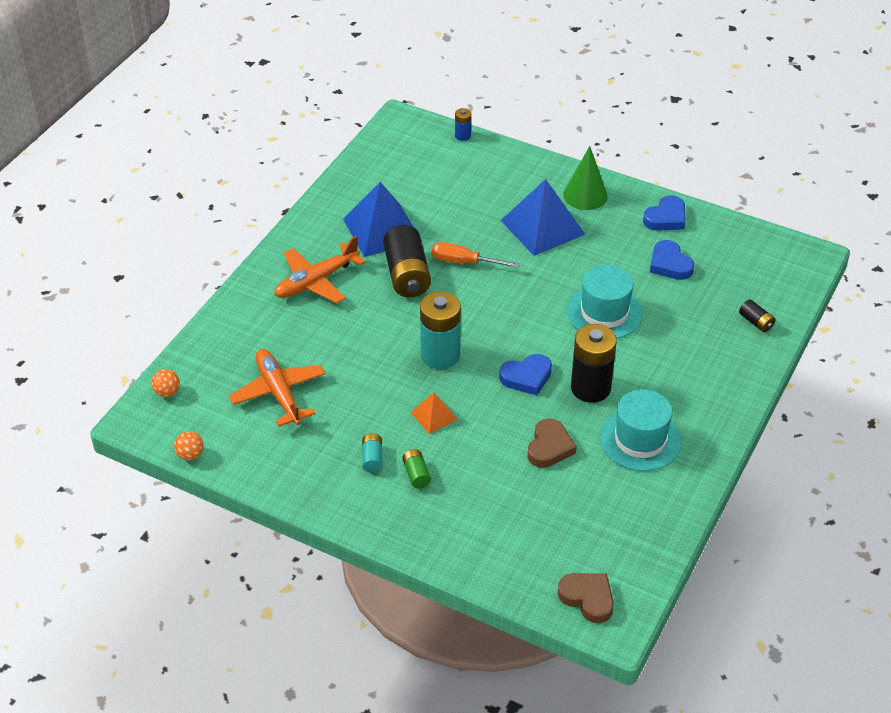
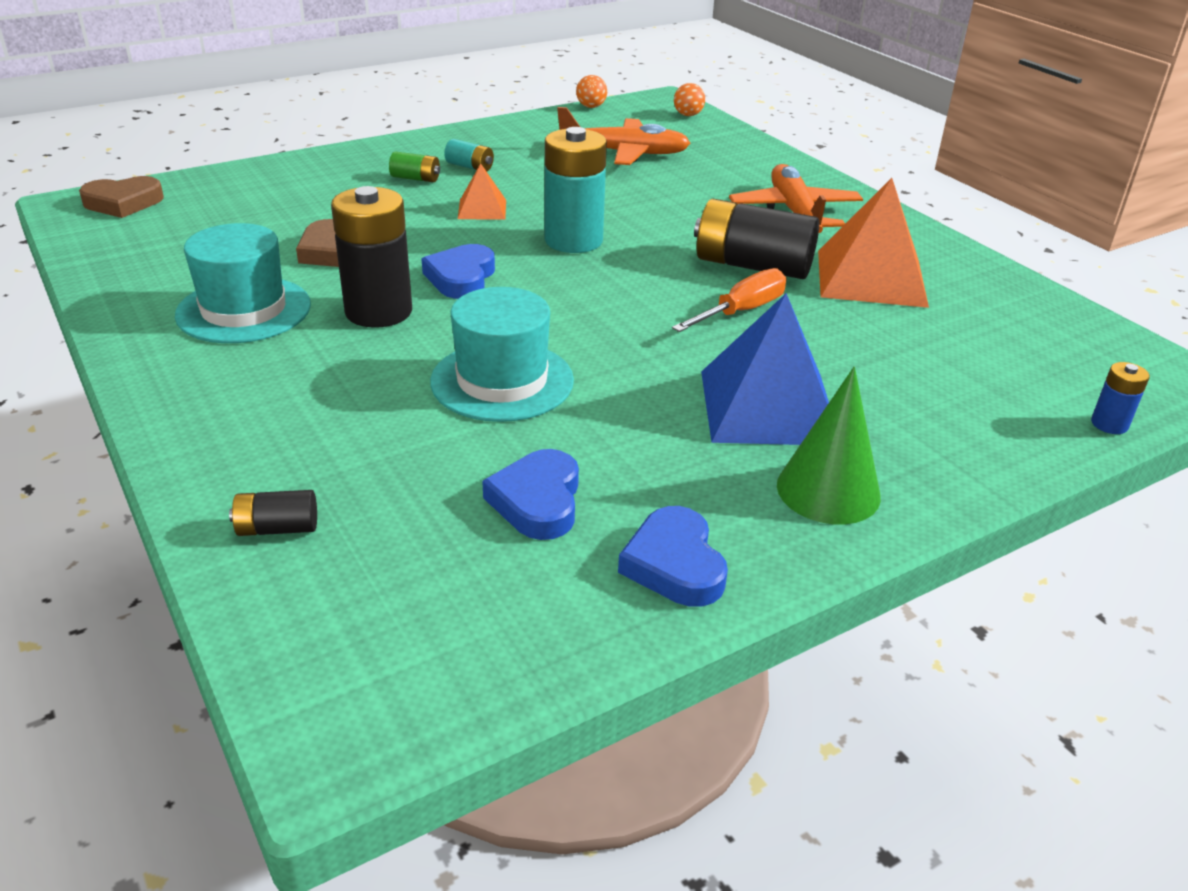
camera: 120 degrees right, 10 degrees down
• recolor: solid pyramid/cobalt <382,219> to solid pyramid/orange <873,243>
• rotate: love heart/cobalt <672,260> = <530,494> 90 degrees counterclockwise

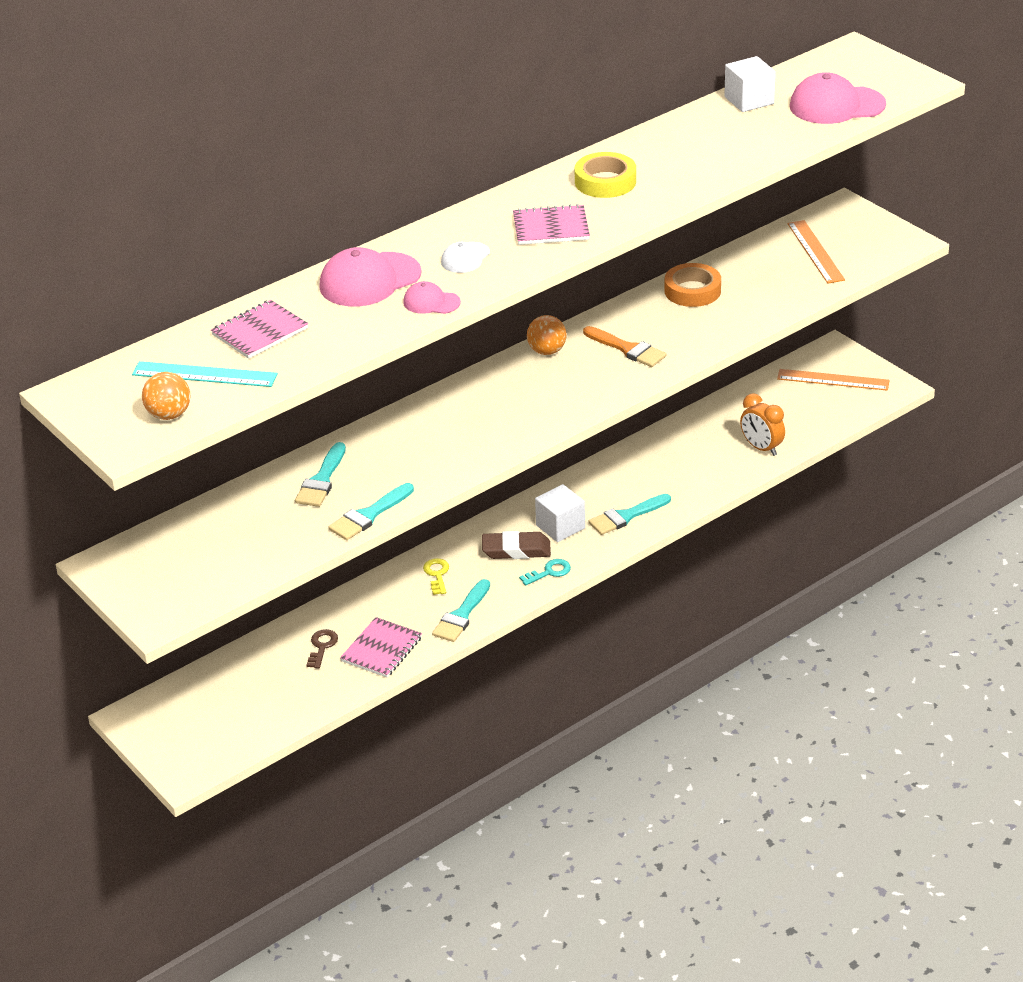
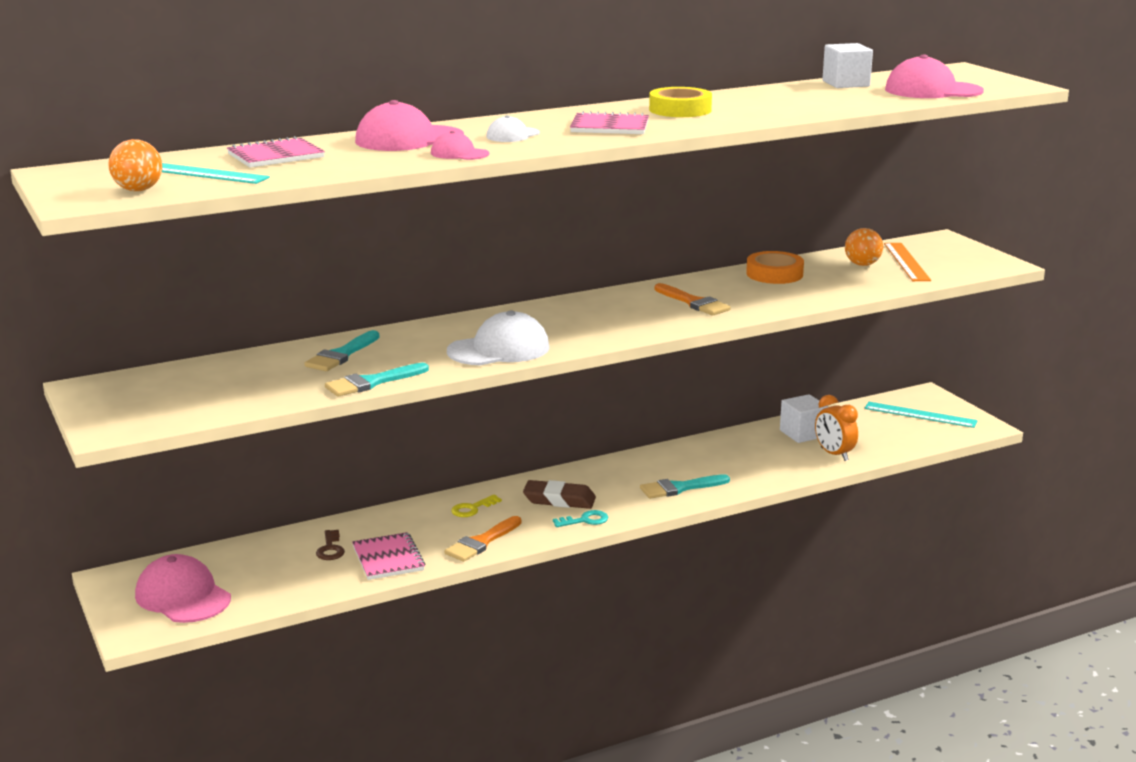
camera: 10 degrees right, 15 degrees down
• insert: baseball cap/rosy <183,588>
• insert: baseball cap/white <498,338>
• move: play ball/orange <547,335> to <864,247>
• move: cube/white <560,513> to <804,418>
• recolor: paint brush/teal <461,610> to paint brush/orange <482,539>
• recolor: measuring stick/orange <833,380> to measuring stick/teal <921,415>
• rotate: door key/dark brown <322,648> = <330,545> 150 degrees clockwise
• rotate: notebook/rosy <381,647> = <388,556> 60 degrees counterclockwise
• rotate: door key/yellow <436,576> = <476,505> 135 degrees counterclockwise

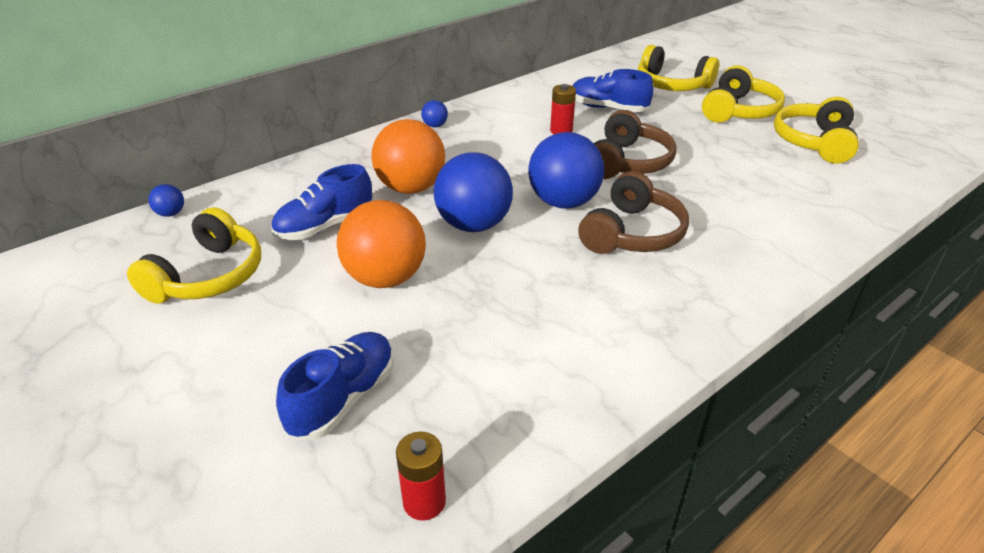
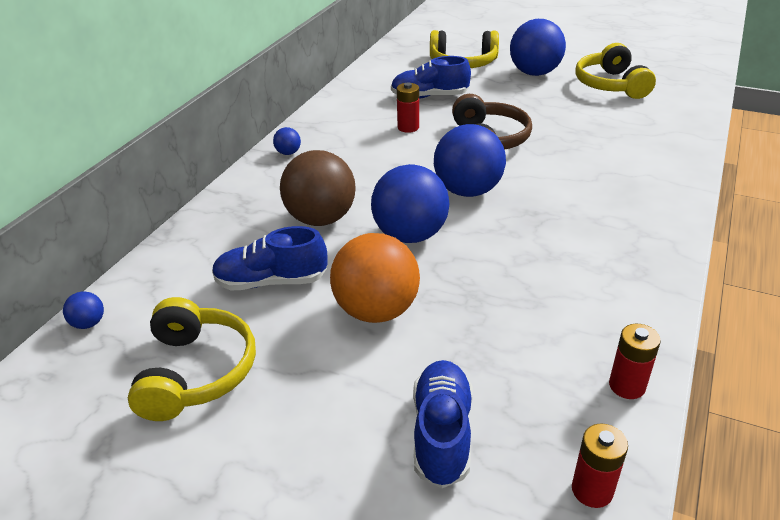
camera: 25 degrees left, 0 degrees up
• delete: over-ear headphones/dark brown <633,212>
• insert: power cell/red <635,361>
• replace: over-ear headphones/yellow <743,94> to play ball/cobalt <538,47>
• recolor: play ball/orange <408,156> to play ball/dark brown <318,188>
• rotate: shoe/cobalt <321,202> = <269,258> 60 degrees clockwise

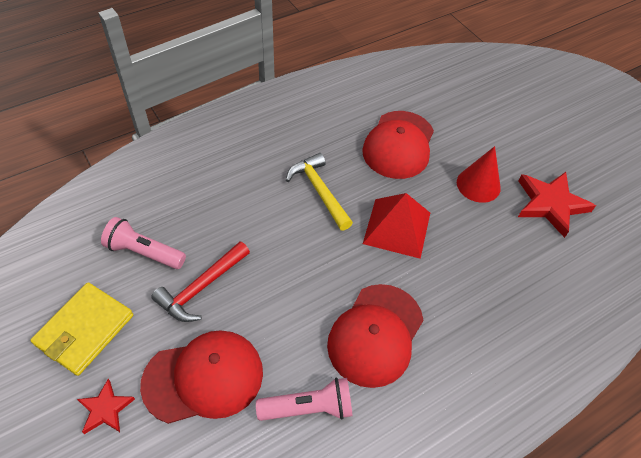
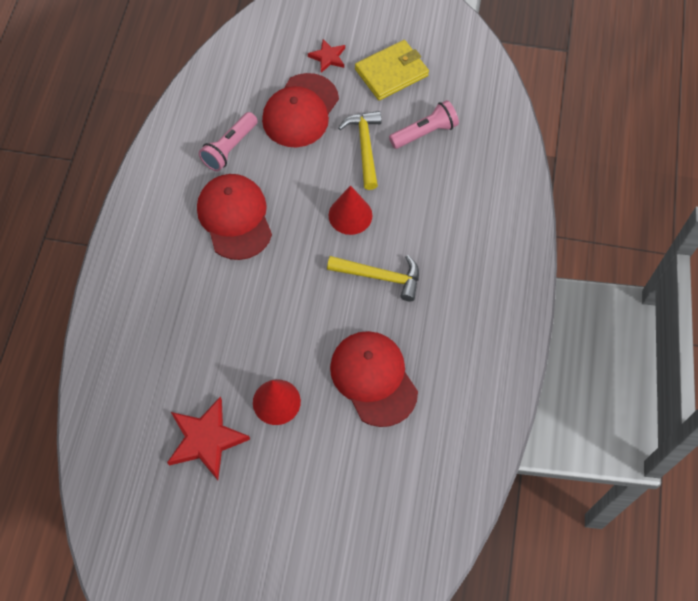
camera: 135 degrees right, 10 degrees up
• delete: solid pyramid/red <396,226>
• insert: cone/red <350,210>
• recolor: claw hammer/red <200,281> to claw hammer/yellow <359,150>
• rotate: card wallet/yellow <81,329> = <392,70> 75 degrees clockwise

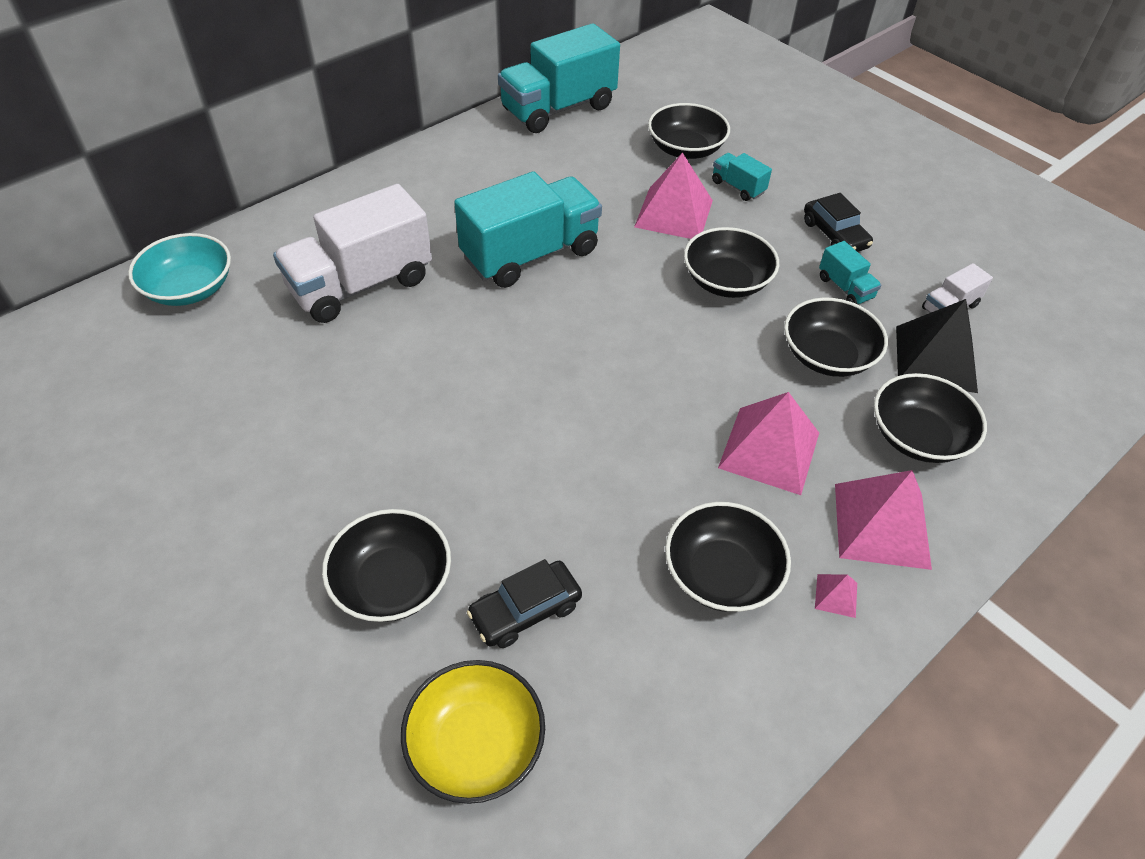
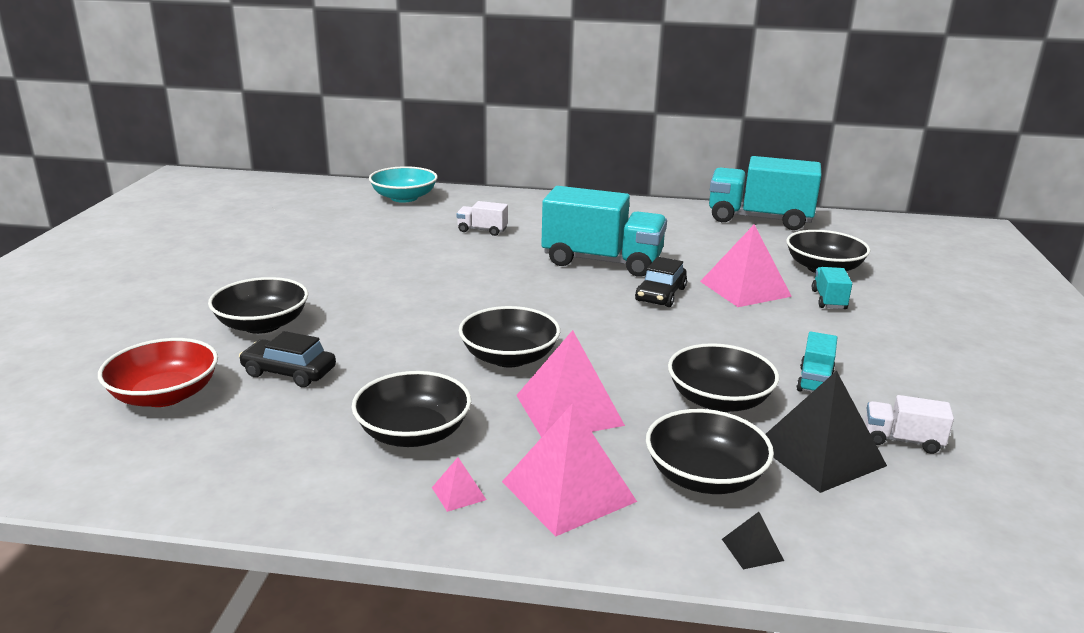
camera: 50 degrees right, 25 degrees down
• insert: solid pyramid/jet-black <753,540>
• move: serving bowl/jet-black <731,262> to <509,337>
• move: toy car/jet-black <838,222> to <661,282>
• recolor: serving bowl/yellow <473,732> to serving bowl/red <158,372>
• resize: truck/white <352,253> = <482,218> x0.45

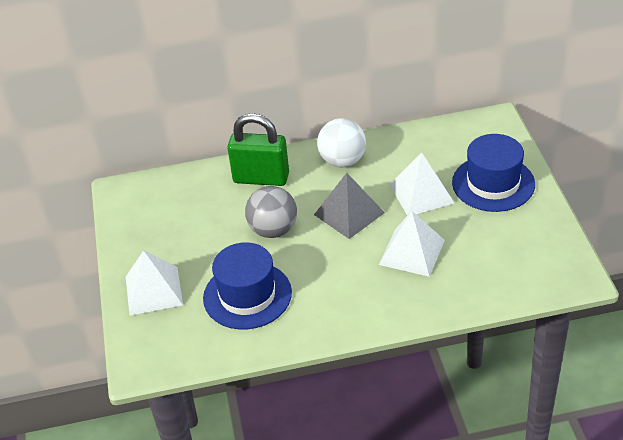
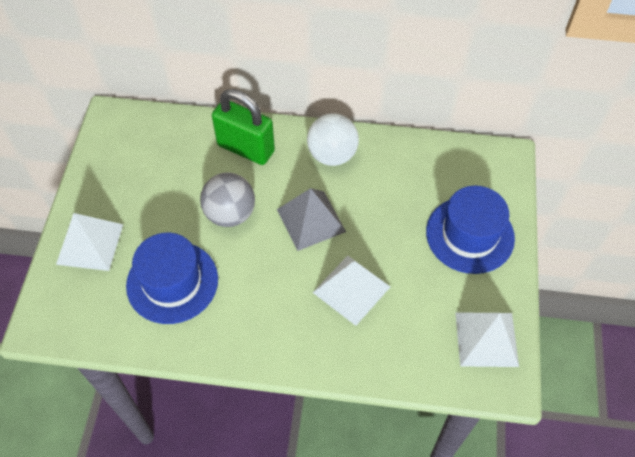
camera: 15 degrees right, 15 degrees up
• move: solid pyramid/white <422,184> to <487,339>

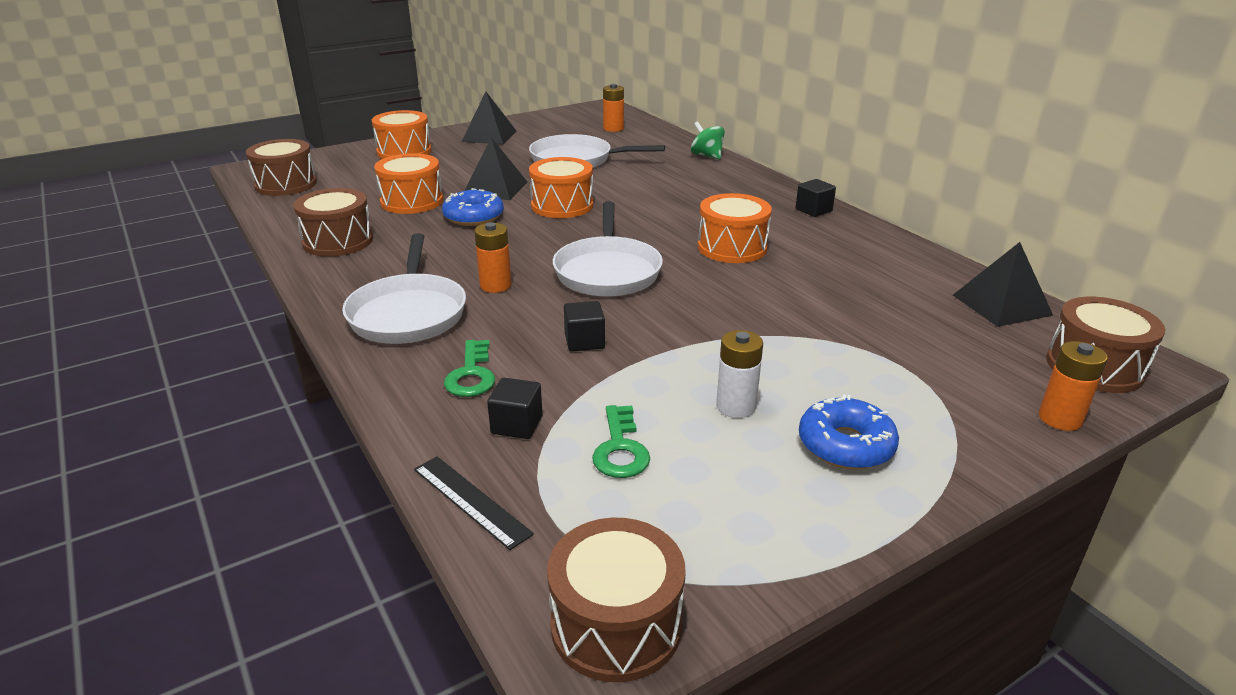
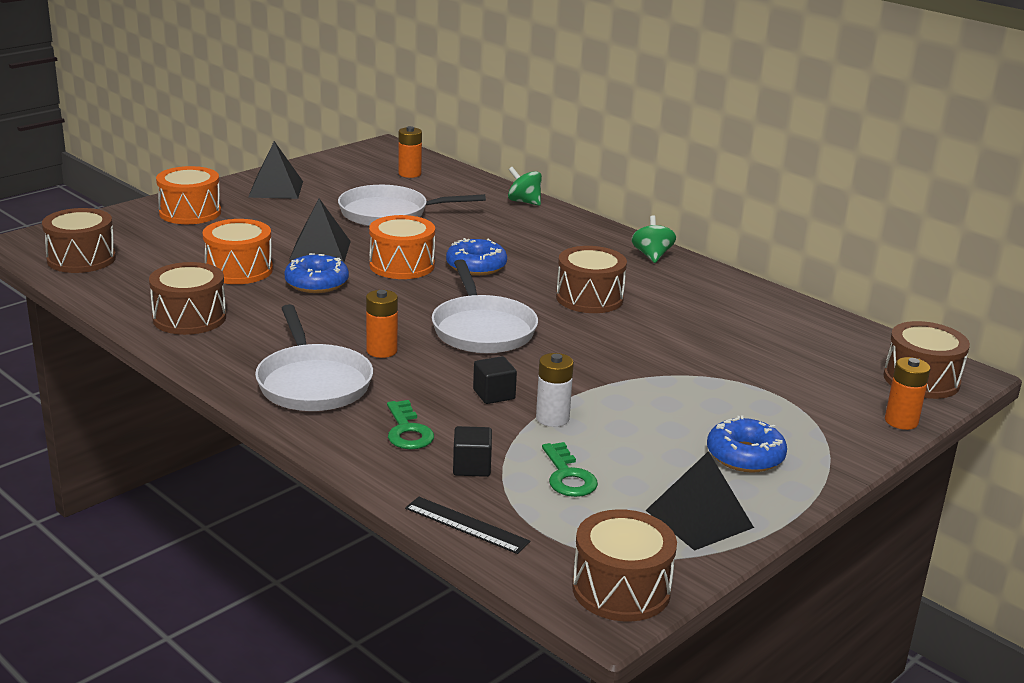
camera: 15 degrees left, 5 degrees down
• insert: glazed donut/cobalt <476,257>
• move: power cell/white <739,374> to <555,390>
• move: solid pyramid/jet-black <1003,284> to <699,501>
• replace: cube/jet-black <816,198> to whirligig/emerald <653,239>
• recolor: drum/orange <735,228> to drum/dark brown <591,279>

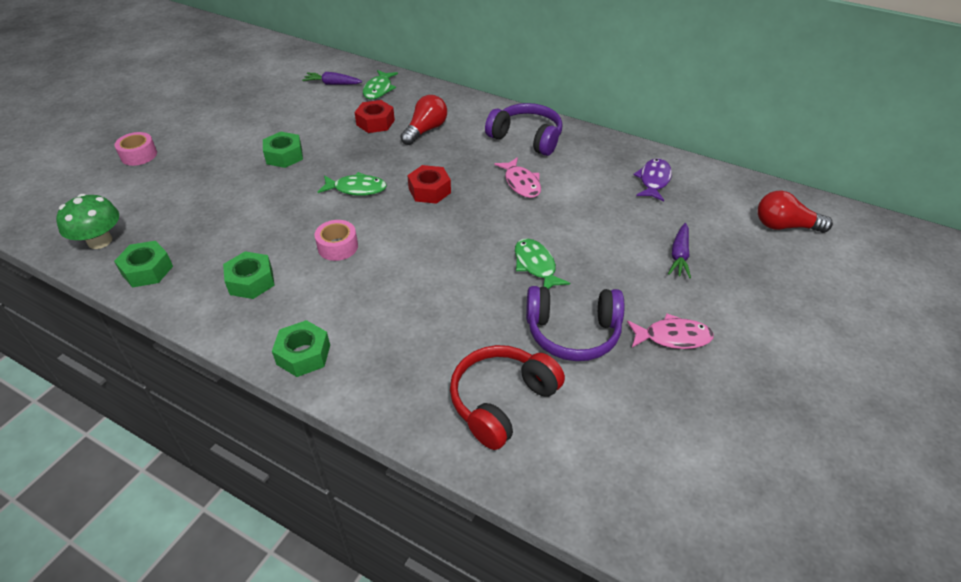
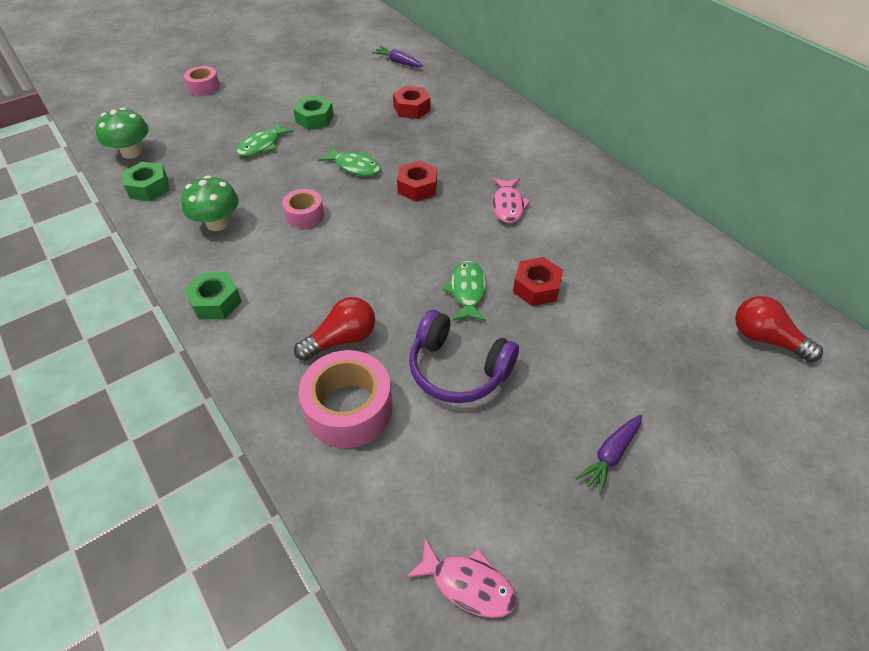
camera: 25 degrees right, 5 degrees up
• delete: over-ear headphones/royal purple <523,129>
• delete: fish/royal purple <652,179>
• insert: nut/red <538,281>
• move: fish/emerald <380,84> to <265,139>
• move: light bulb/red <423,120> to <334,329>
• move: fish/rosy <670,331> to <461,578>
• move: toy carrot/royal purple <679,250> to <609,455>
• replace: nut/emerald <249,275> to mushroom/emerald <210,203>
• replace: over-ear headphones/red <507,397> to sticky tape/rosy <345,399>

